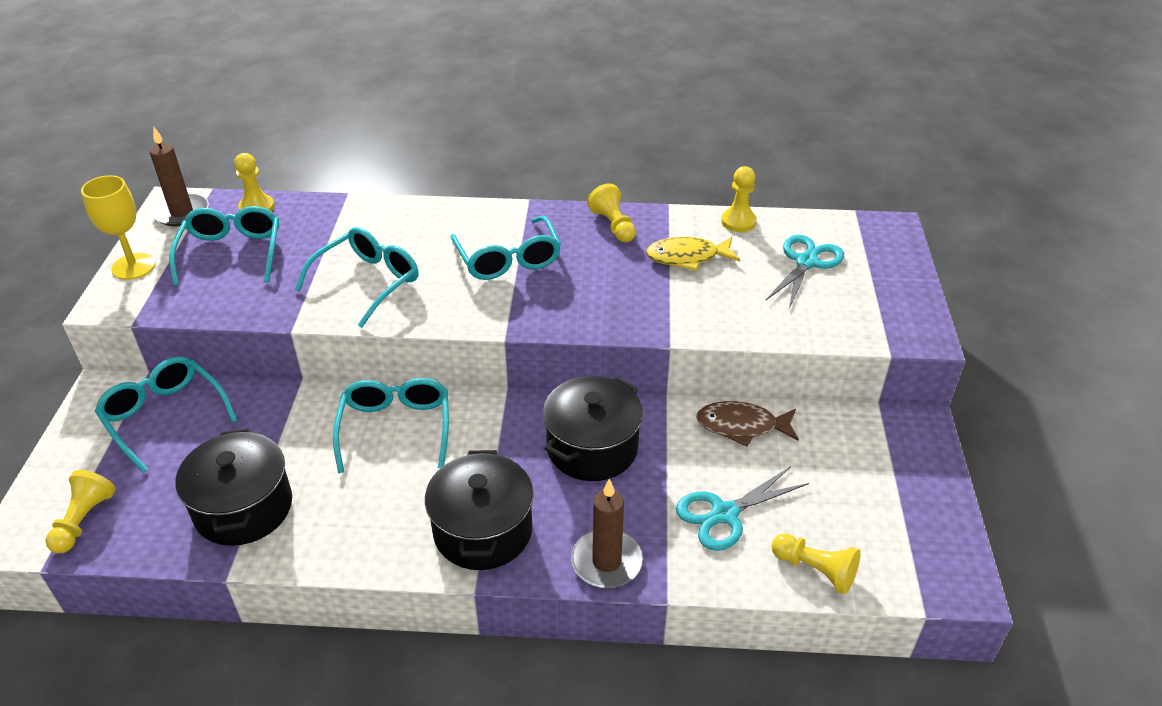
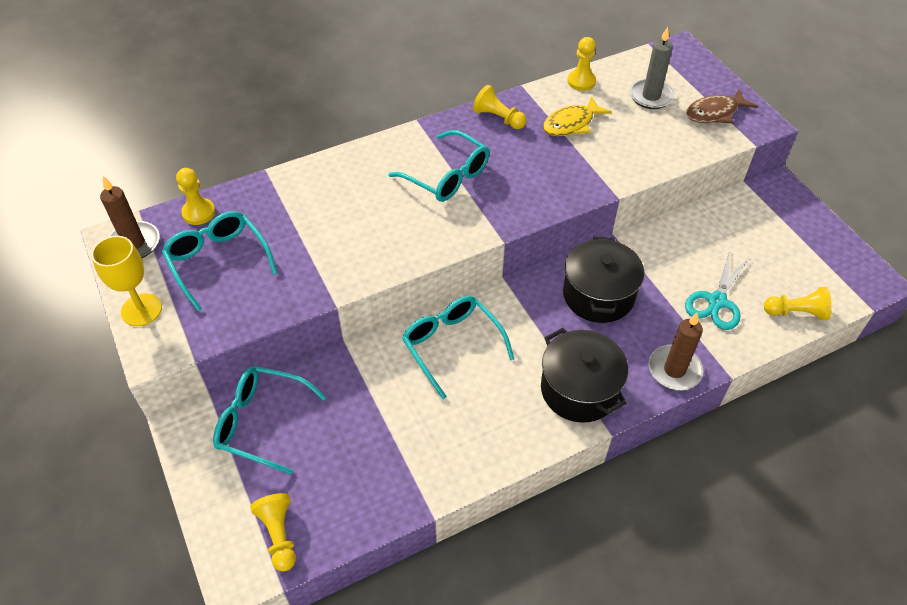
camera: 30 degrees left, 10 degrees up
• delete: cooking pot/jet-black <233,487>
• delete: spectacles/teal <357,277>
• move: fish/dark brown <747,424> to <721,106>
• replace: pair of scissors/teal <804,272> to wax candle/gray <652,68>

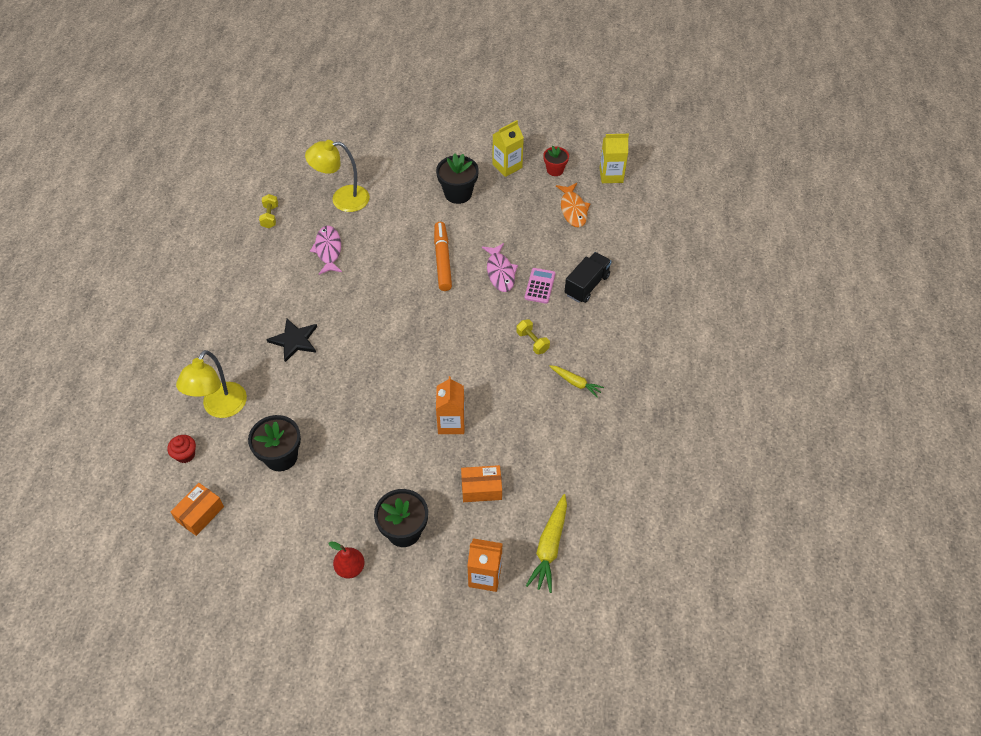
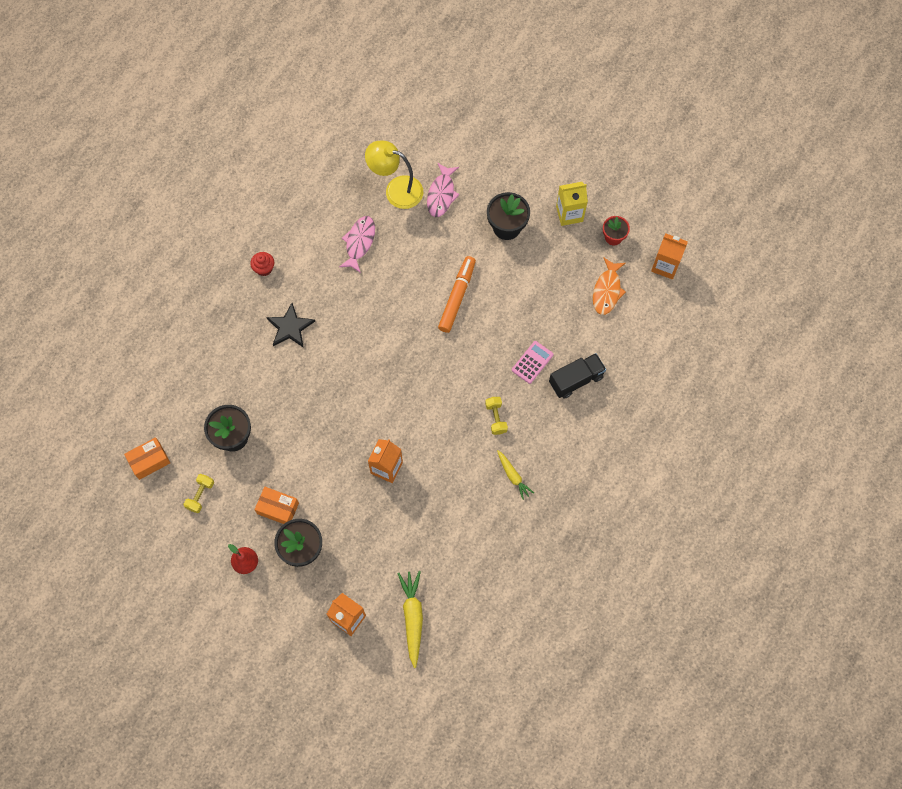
camera: 25 degrees right, 15 degrees up
• delete: desk lamp/yellow <211,384>
• move: cupcake/red <181,449> to <262,264>
• move: hand weight/yellow <268,211> to <198,493>
• move: box/orange <481,483> to <276,505>
• move: fish/rosy <500,267> to <443,190>
• recolor: juice carton/yellow <614,158> to juice carton/orange <669,256>
• rotate: toy carrot/yellow <546,543> = <410,619> 135 degrees clockwise

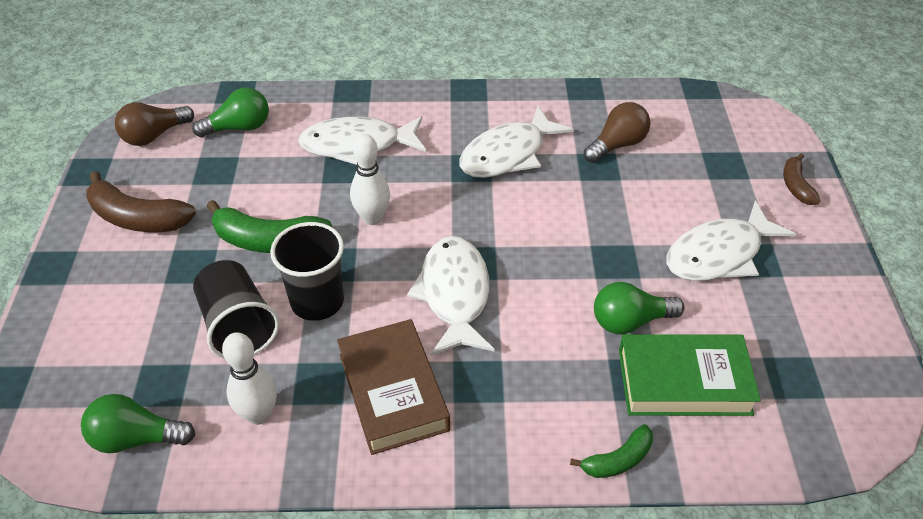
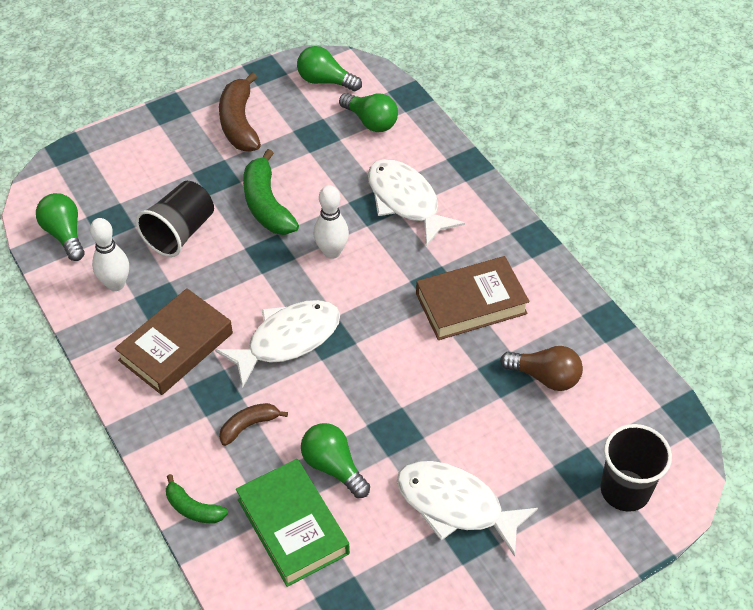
camera: 60 degrees right, 5 degrees up
• move: beaker/jet-black <307,271> to <636,468>
• move: toy banana/dark brown <802,179> to <253,424>
• replace: fish/white <517,142> to book/dark brown <473,298>
• recolor: light bulb/dark brown <154,124> to light bulb/emerald <329,68>

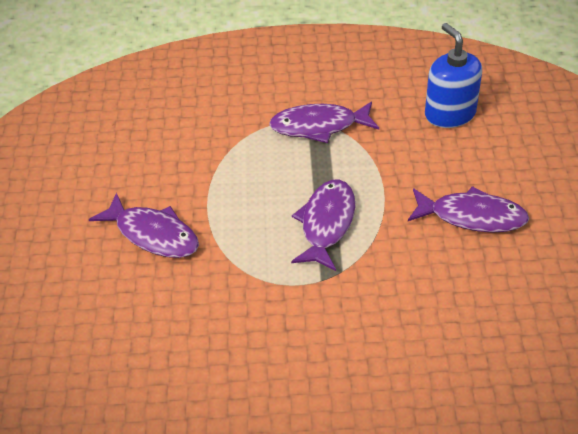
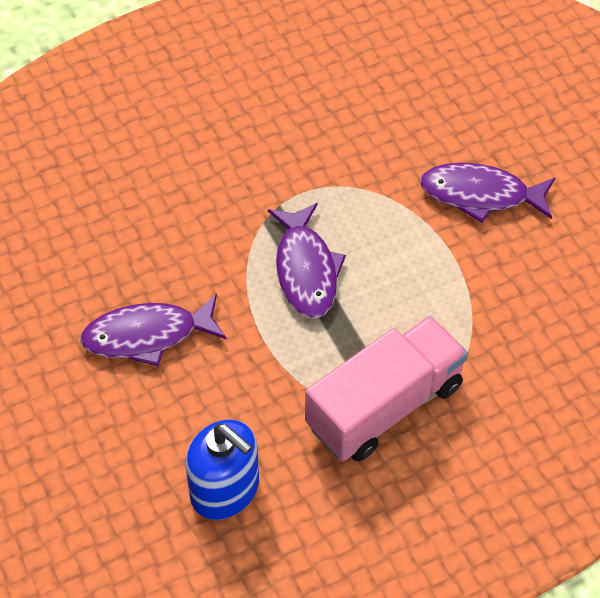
camera: 155 degrees right, 10 degrees up
• replace: fish/royal purple <324,122> to truck/rosy <386,388>

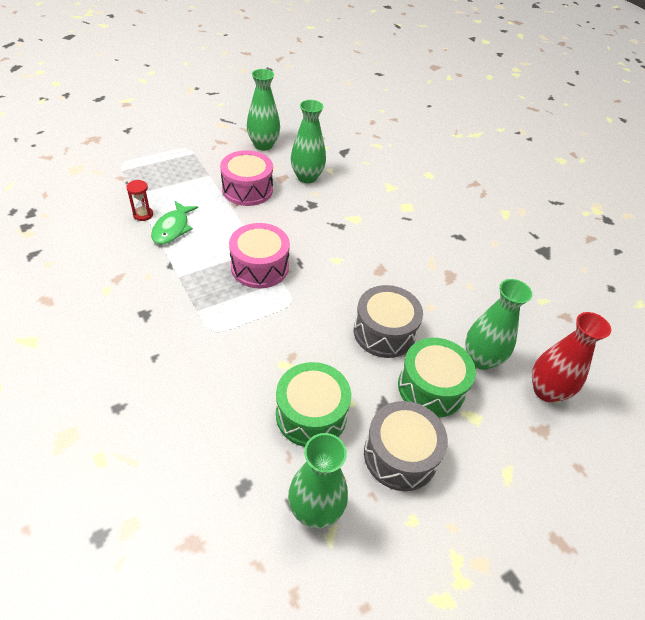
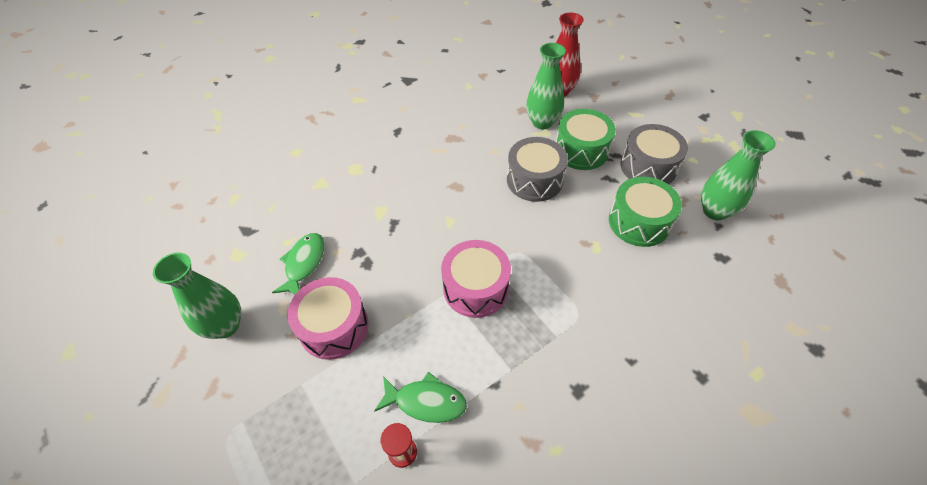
camera: 90 degrees left, 5 degrees up
• replace: vase/emerald <308,141> to fish/emerald <298,263>

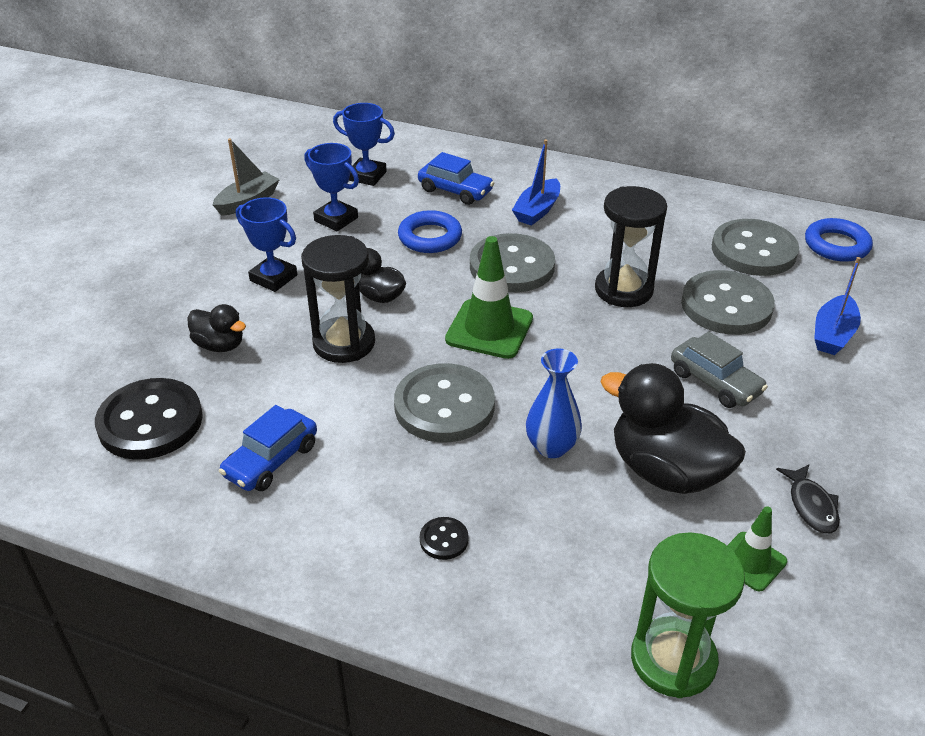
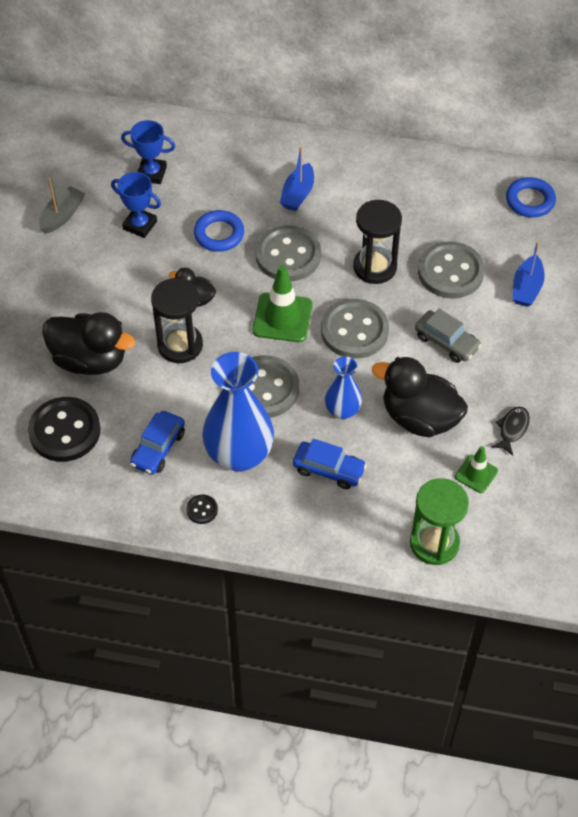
camera: 10 degrees left, 15 degrees up
• delete: award cup/cobalt <266,244>
• insert: vase/cobalt <238,412>
• move: toy car/cobalt <456,178> to <330,464>
• move: sewing button/jet-black <444,538> to <202,509>
• move: sewing button/gray <755,247> to <355,329>
• rotate: fish/jet-black <808,499> = <511,431> 135 degrees counterclockwise
• resize: rubber duck/jet-black <216,328> = <88,343> x1.90

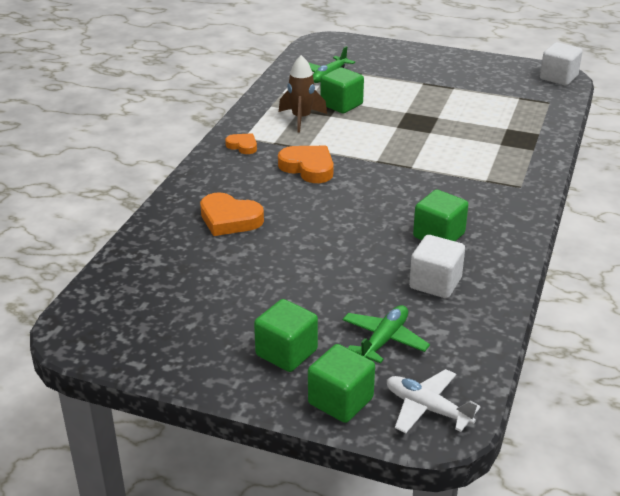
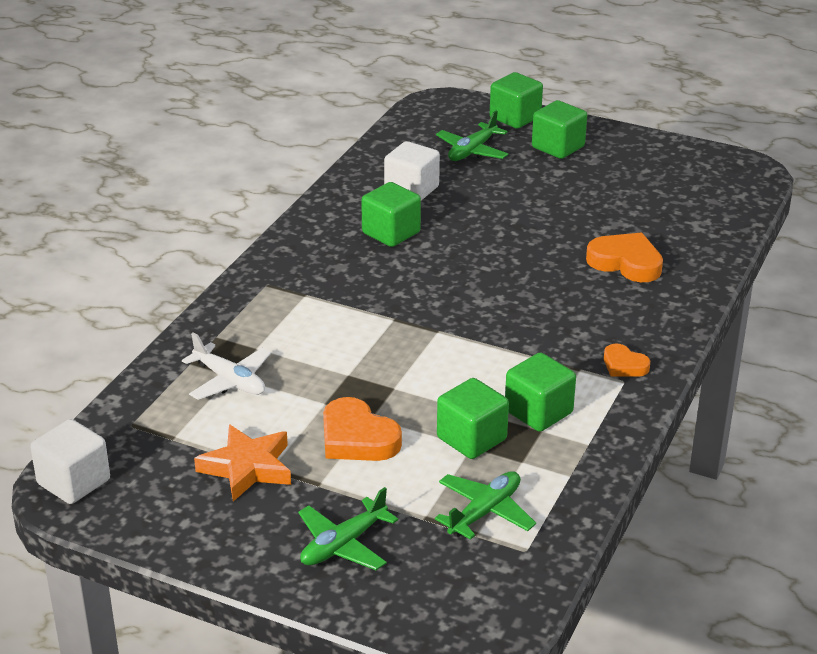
camera: 175 degrees left, 0 degrees up
• insert: star shape/orange <242,463>
• insert: aeroplane/emerald <348,528>
• move: love heart/orange <306,164> to <362,429>
• move: aeroplane/white <434,401> to <226,366>
• replace: toy rocket/dark brown <303,93> to cube/emerald <540,392>

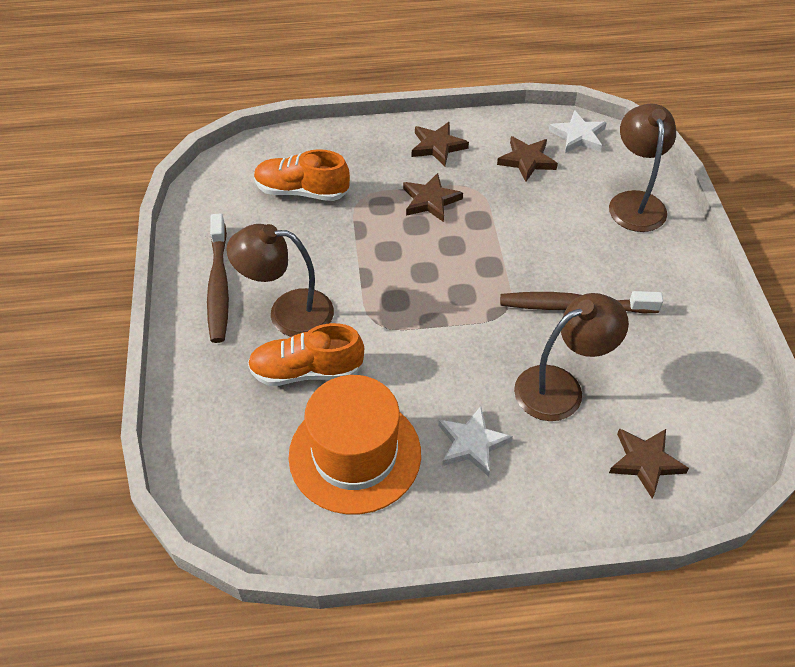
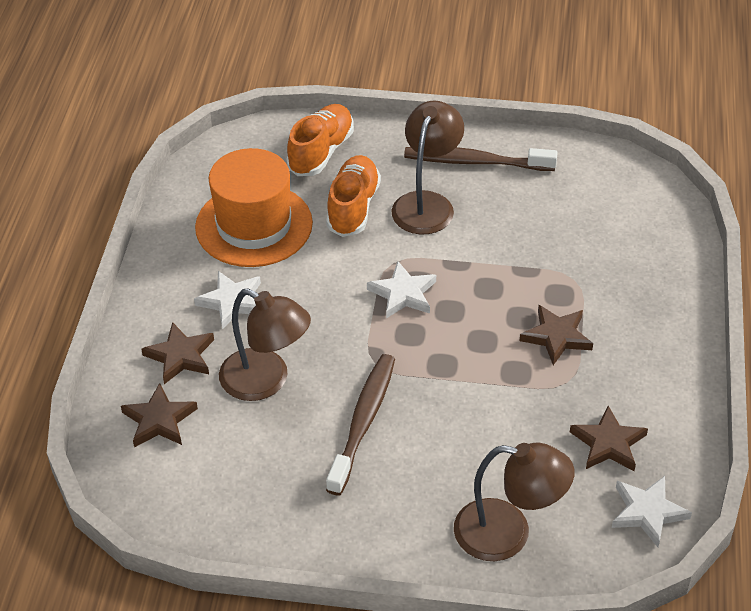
camera: 105 degrees right, 5 degrees down
• insert: star shape/white <401,289>
• move: shoe/orange <302,175> to <320,140>
• move: star shape/dark brown <440,144> to <177,353>
• rotate: desk lamp/dark brown <571,357> = <265,344> 45 degrees counterclockwise

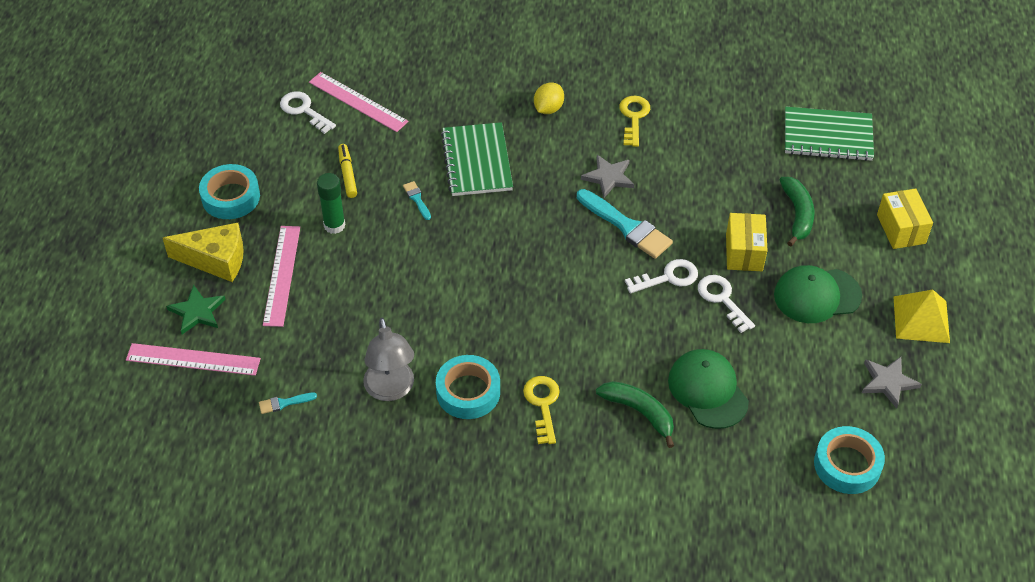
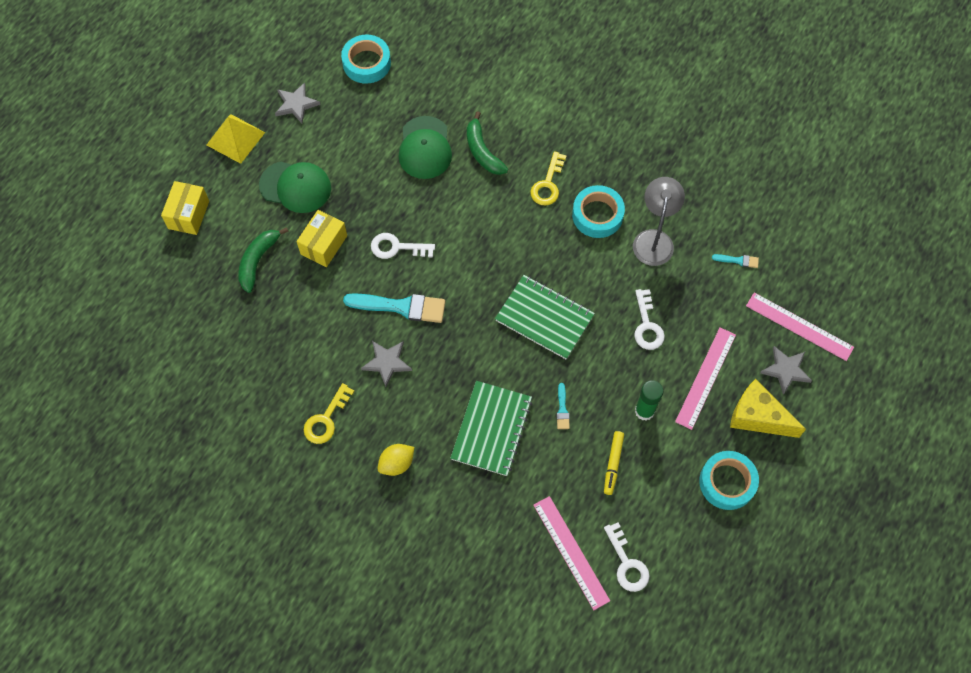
camera: 155 degrees left, 15 degrees up
• move: door key/white <726,304> to <649,319>
• move: notebook/emerald <829,134> to <545,317>
• recolor: star shape/emerald <196,309> to star shape/gray <786,370>
• rotate: paint brush/teal <625,224> = <394,308> 120 degrees clockwise

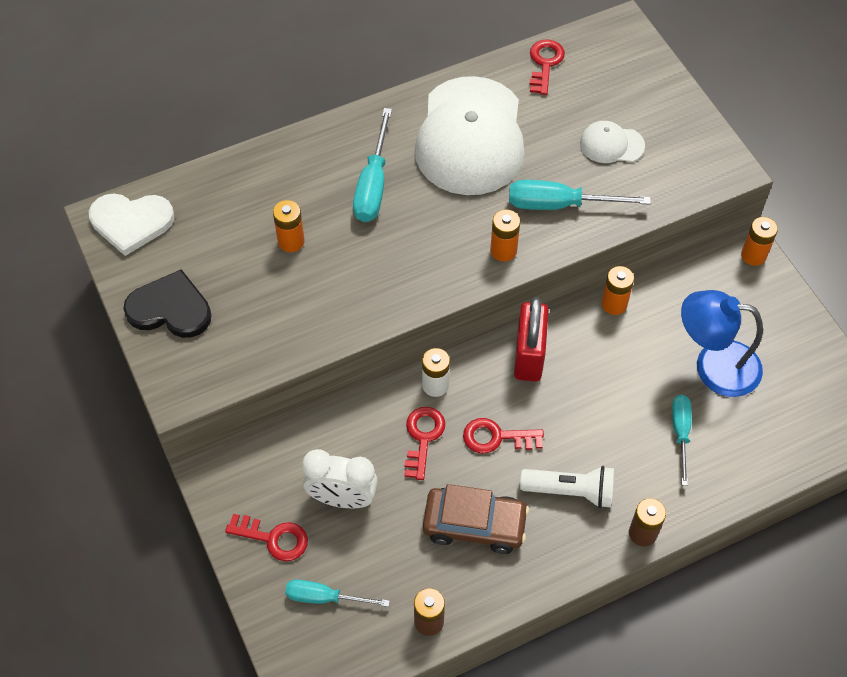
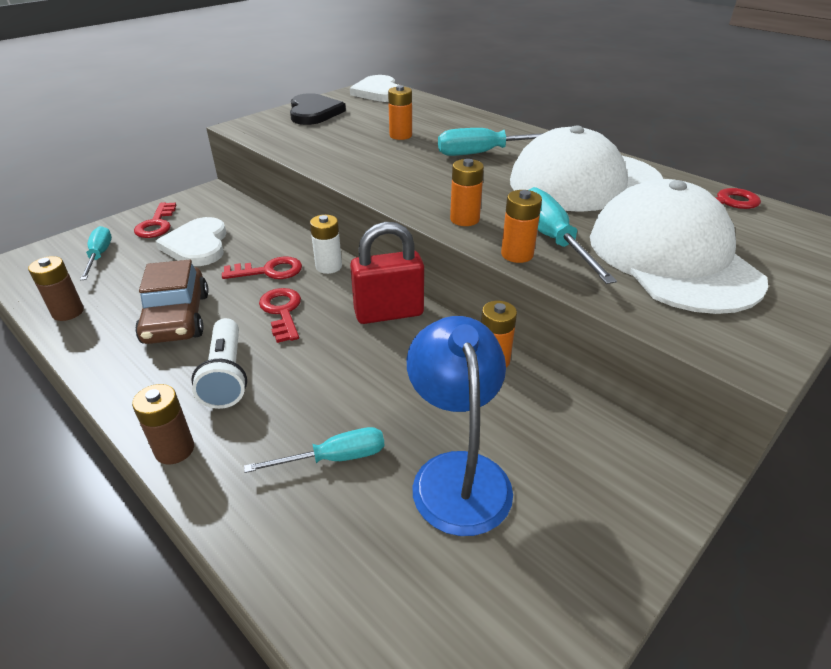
camera: 70 degrees right, 20 degrees down
• move: power cell/orange <759,241> to <521,226>
• replace: bedside clock/white <340,478> to love heart/white <191,241>
• resize: baseball cap/white <612,142> = <679,246> x2.29

